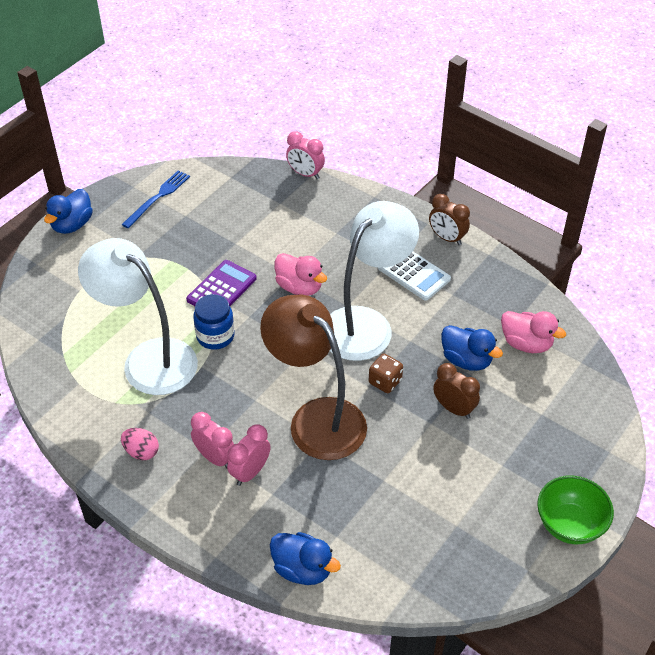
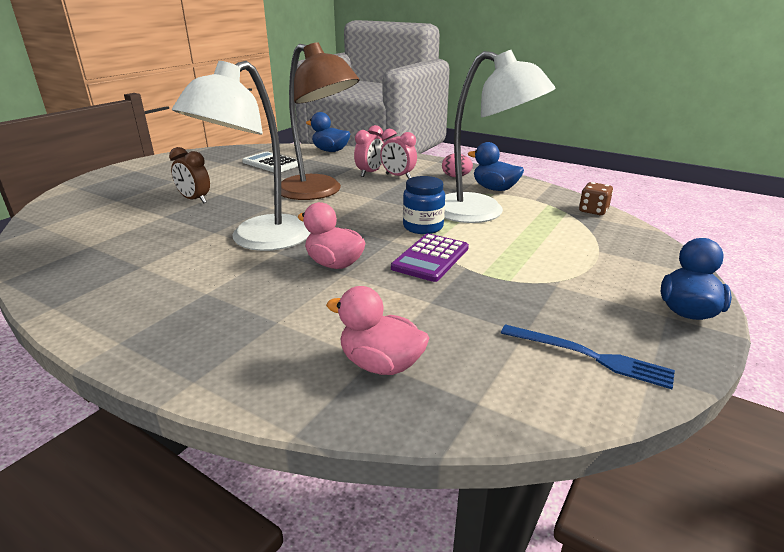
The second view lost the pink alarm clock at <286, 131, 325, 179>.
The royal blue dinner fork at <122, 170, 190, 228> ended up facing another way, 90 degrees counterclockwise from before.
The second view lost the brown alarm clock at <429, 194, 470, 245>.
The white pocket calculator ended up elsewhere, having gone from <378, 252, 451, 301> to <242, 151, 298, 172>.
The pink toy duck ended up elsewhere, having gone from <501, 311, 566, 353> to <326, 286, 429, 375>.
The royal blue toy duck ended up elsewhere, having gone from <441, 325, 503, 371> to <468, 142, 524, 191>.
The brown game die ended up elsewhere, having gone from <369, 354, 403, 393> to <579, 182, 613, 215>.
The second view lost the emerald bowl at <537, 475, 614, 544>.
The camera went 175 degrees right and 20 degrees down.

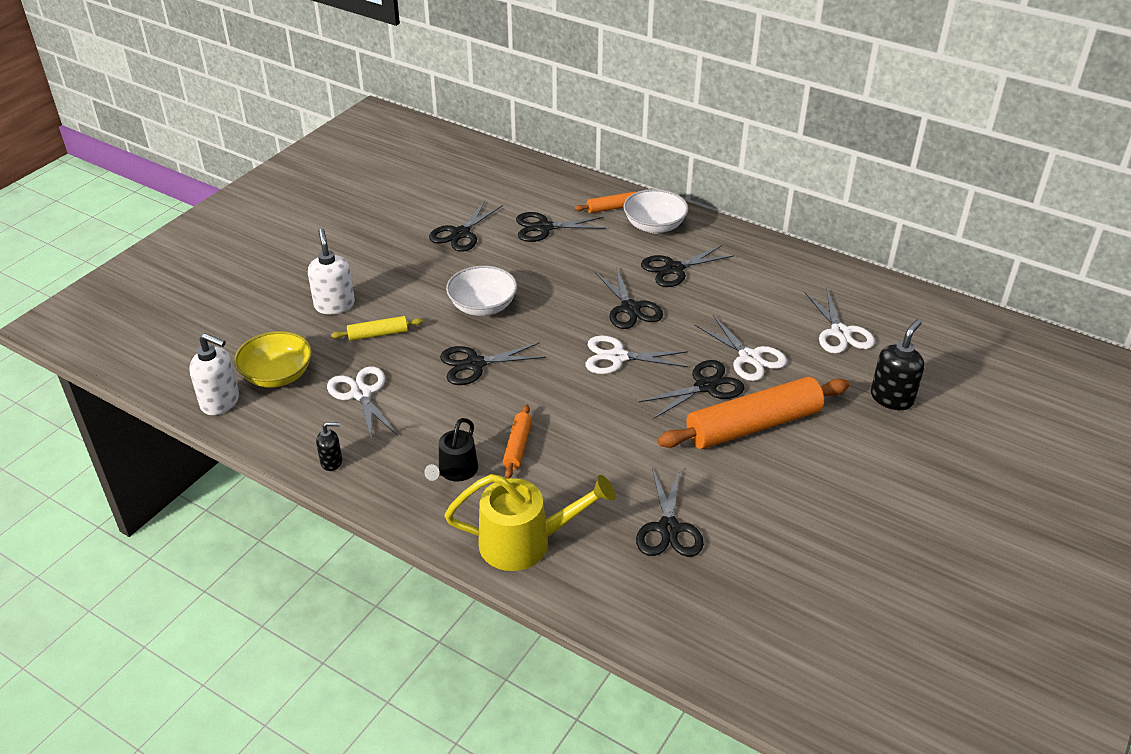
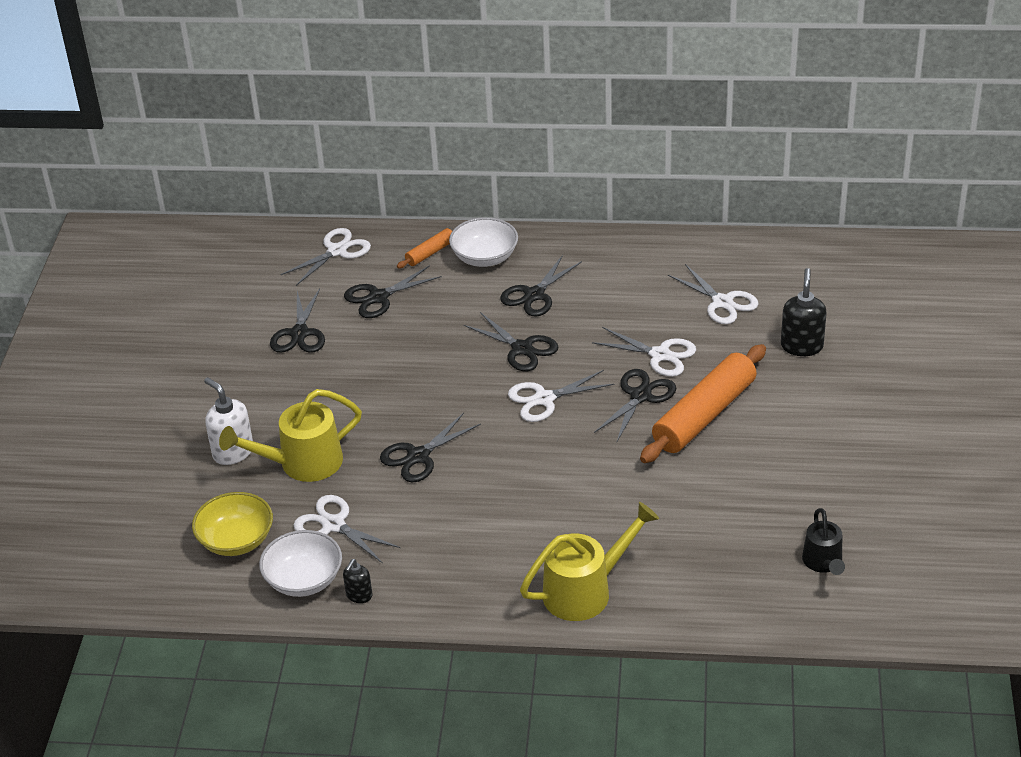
The white bowl ended up elsewhere, having gone from <446, 266, 517, 316> to <259, 530, 342, 597>.
Where the bright yellow rolling pin stood at <331, 316, 423, 341>, the bright yellow sprinkling can came to stand at <219, 389, 362, 482>.
The second view lost the white soap pump at <189, 333, 239, 415>.
The second view lost the bright orange rolling pin at <503, 405, 532, 479>.
The jet-black sprinkling can ended up elsewhere, having gone from <424, 418, 478, 481> to <802, 508, 845, 575>.
The jet-black soap pump at <316, 422, 342, 471> ended up facing another way, 150 degrees clockwise from before.
The second view lost the jet-black scissors at <636, 468, 704, 557>.
The second view gained the white scissors at <280, 228, 371, 286>.
The camera went 25 degrees left and 0 degrees up.

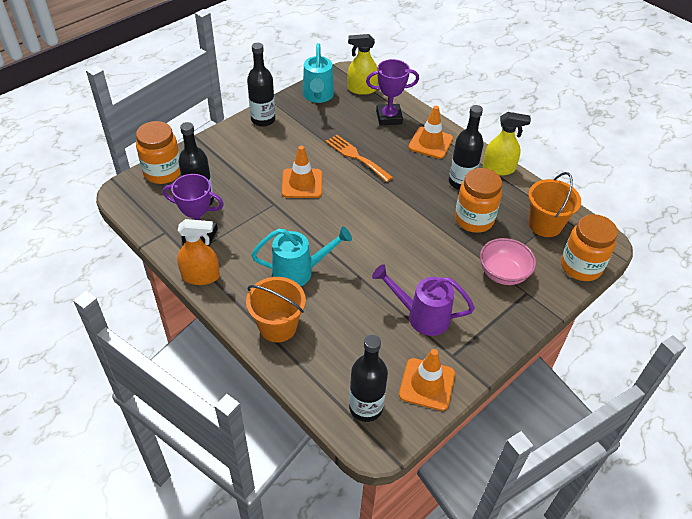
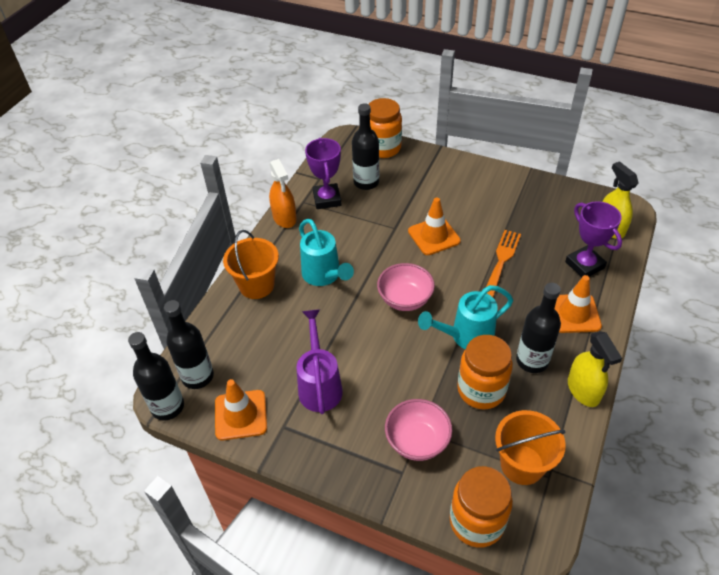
The jet-black drink bottle ended up elsewhere, having gone from <247, 43, 275, 127> to <128, 332, 184, 420>.
The turquoise sprinkling can ended up elsewhere, having gone from <303, 43, 334, 103> to <418, 285, 513, 349>.
The second view gained the pink bowl at <377, 263, 435, 311>.
The camera went 70 degrees right and 0 degrees up.

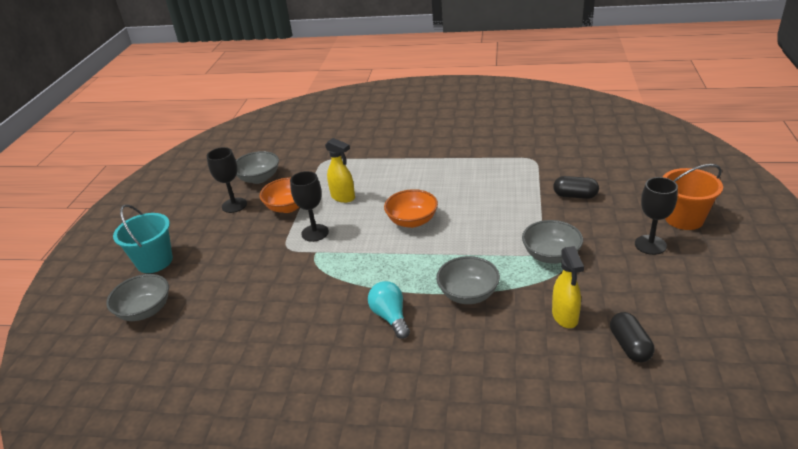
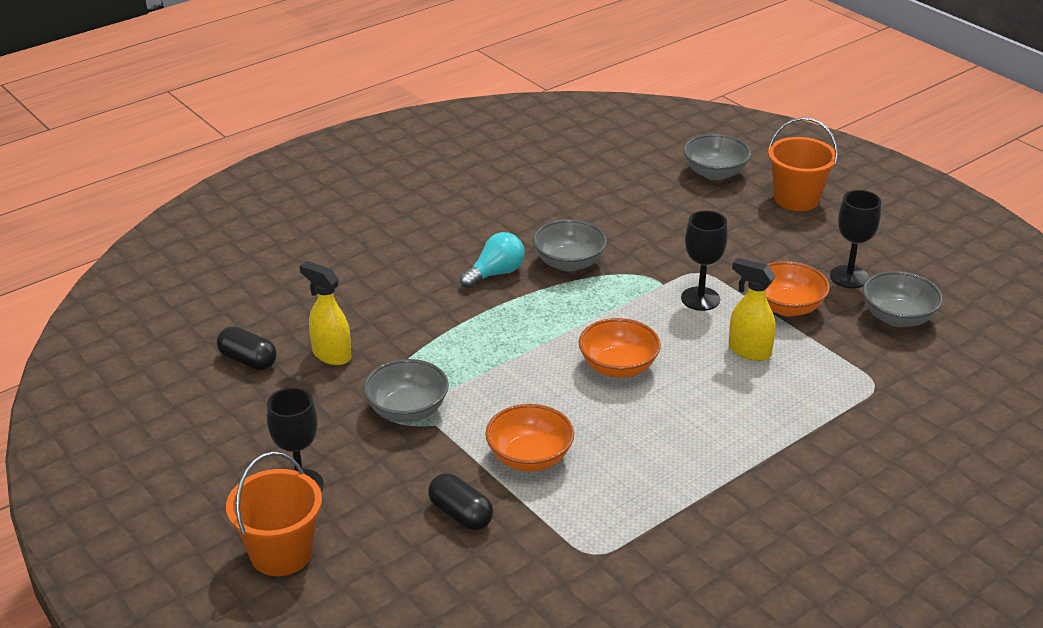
The bright yellow sprayer at <325, 138, 355, 203> ended up facing another way, 45 degrees clockwise from before.
The jet-black pill at <553, 176, 599, 199> ended up facing another way, 75 degrees clockwise from before.
What was the turquoise sand bucket at <113, 204, 173, 273> turned into the bright orange sand bucket at <768, 117, 838, 211>.
The ash-grey bowl ended up elsewhere, having gone from <436, 256, 500, 304> to <533, 219, 607, 272>.
The turquoise lightbulb at <368, 281, 410, 339> ended up facing another way, 60 degrees counterclockwise from before.
The second view gained the bright orange bowl at <485, 404, 574, 472>.
The camera went 130 degrees right and 0 degrees up.

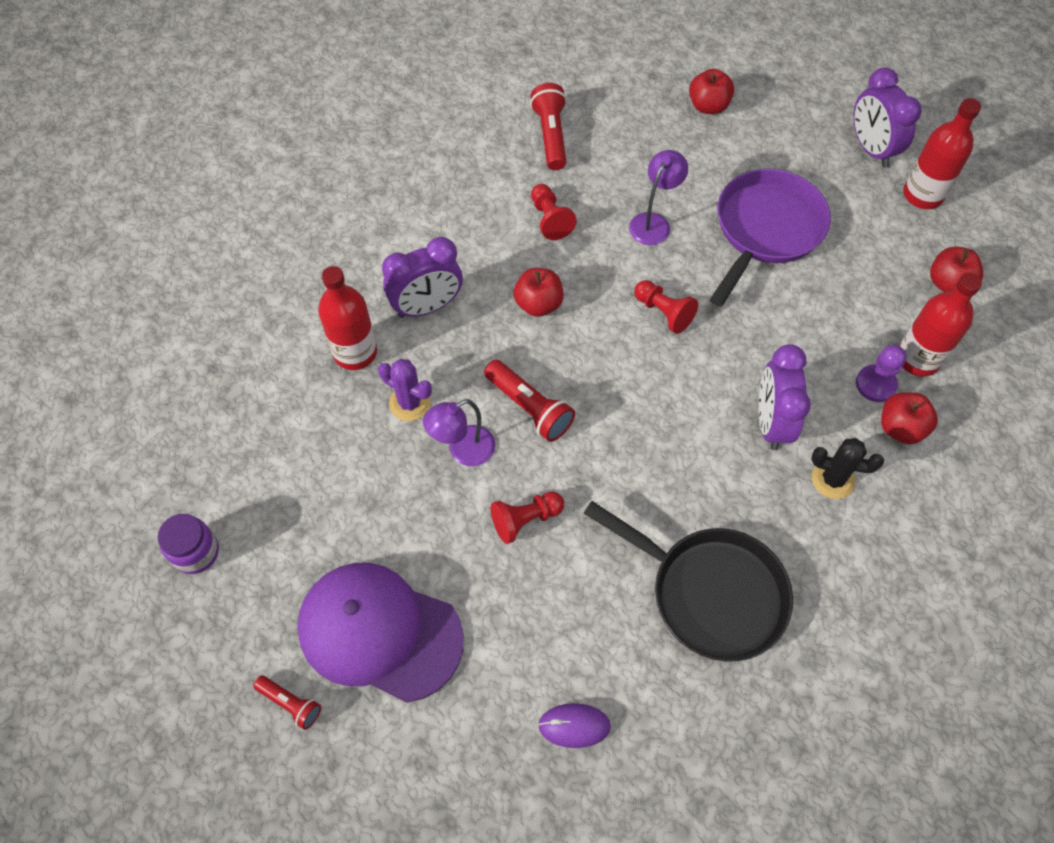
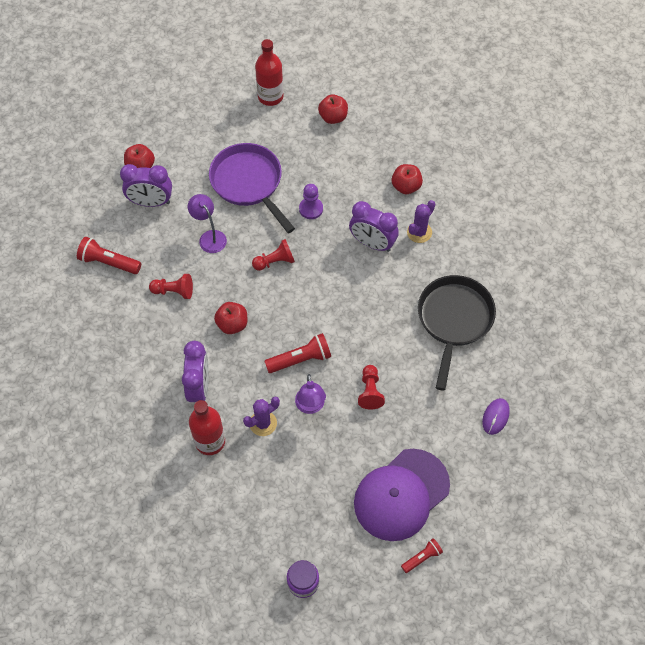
The violet alarm clock ended up elsewhere, having gone from <854, 67, 922, 168> to <120, 164, 172, 207>.
The second view lost the crimson drink bottle at <899, 273, 982, 377>.
The violet game pawn ended up elsewhere, having gone from <856, 345, 906, 402> to <299, 184, 323, 219>.
What was the jet-black prickly plant at <811, 438, 884, 499> turned into the violet prickly plant at <407, 200, 435, 243>.
The jet-black skillet at <584, 501, 793, 662> ended up facing another way, 45 degrees counterclockwise from before.
The camera went 65 degrees left and 0 degrees up.

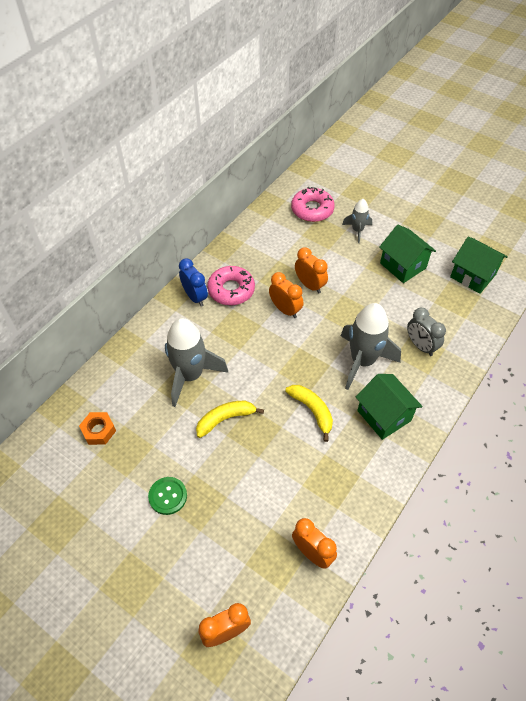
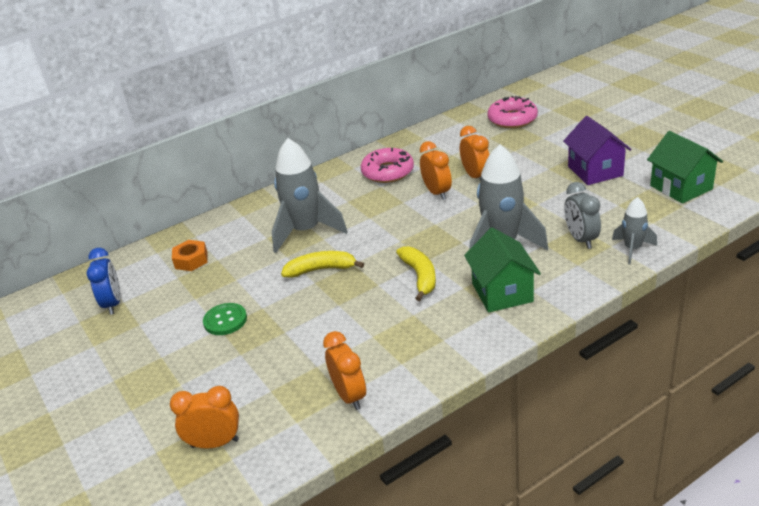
The ash-grey spaceship ended up elsewhere, having gone from <342, 199, 372, 243> to <612, 197, 657, 264>.
What was the emerald cottage at <379, 225, 436, 283> turned into the violet cottage at <563, 116, 632, 185>.
The royal blue alarm clock ended up elsewhere, having gone from <179, 258, 208, 307> to <87, 248, 120, 315>.
The camera went 25 degrees right and 20 degrees down.

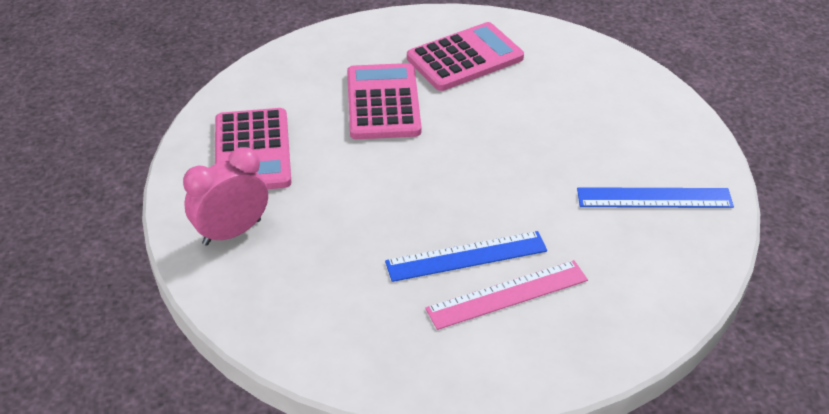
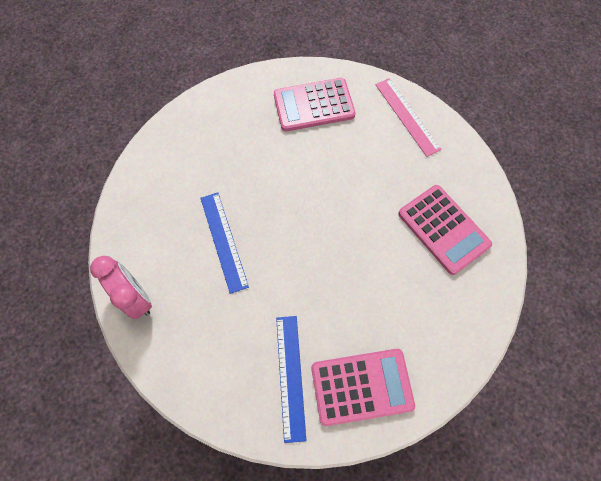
The pink pocket calculator ended up elsewhere, having gone from <347, 63, 421, 139> to <311, 349, 415, 426>.
The pink alarm clock ended up elsewhere, having gone from <183, 147, 268, 246> to <90, 256, 152, 319>.
The pink measuring stick ended up elsewhere, having gone from <425, 260, 588, 330> to <375, 78, 442, 157>.
The camera went 85 degrees right and 25 degrees up.

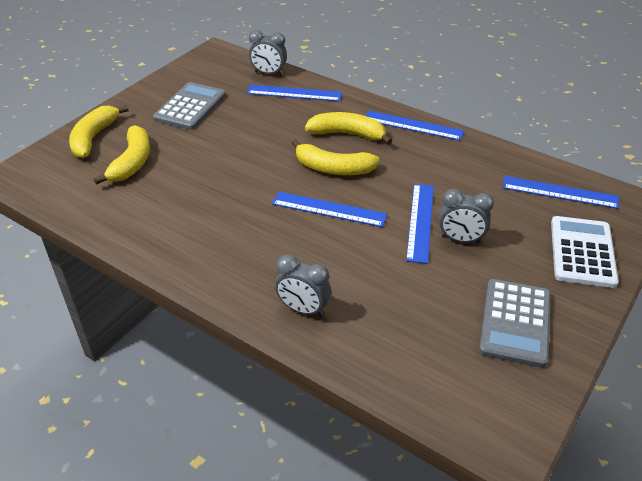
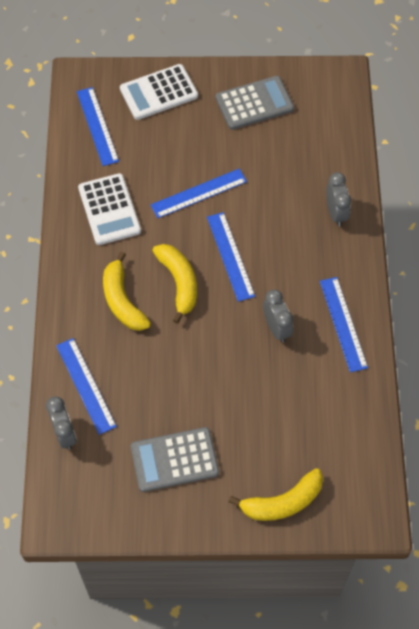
The royal blue measuring stick ended up elsewhere, having gone from <366, 111, 464, 141> to <320, 277, 368, 372>.
The second view lost the bright yellow banana fruit at <94, 125, 150, 185>.
The ash-grey alarm clock ended up elsewhere, having gone from <439, 189, 494, 243> to <263, 290, 293, 343>.
The second view gained the white pocket calculator at <78, 173, 141, 245>.
The camera went 125 degrees left and 20 degrees up.

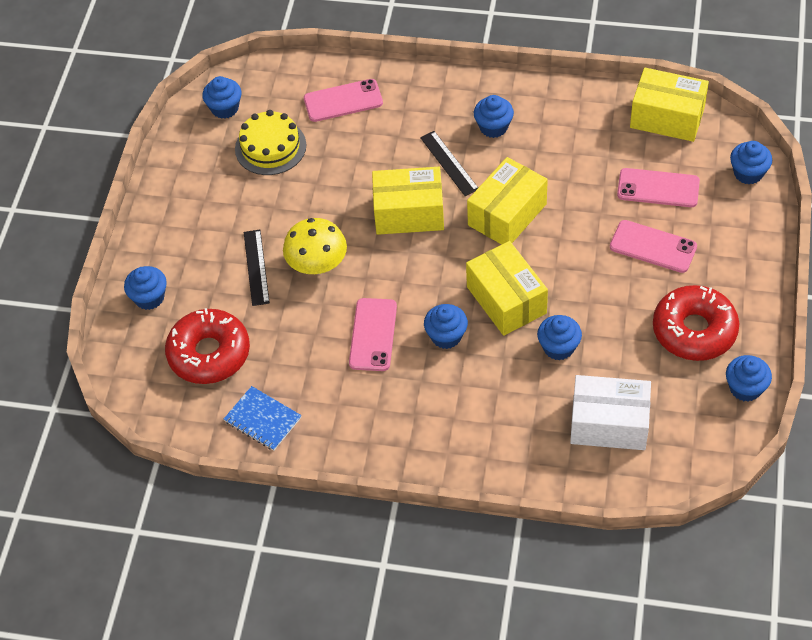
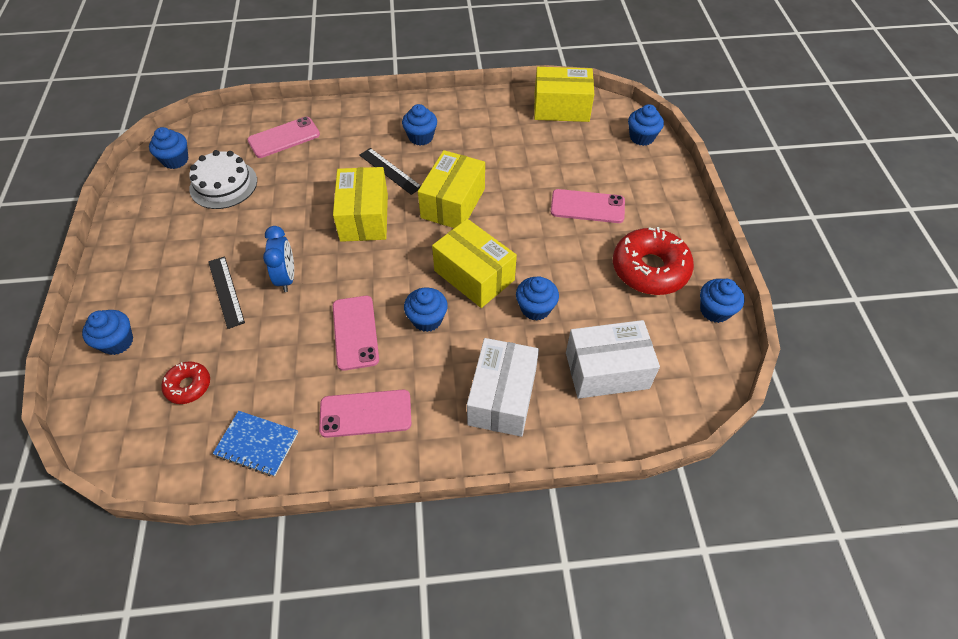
What was the bright yellow layer cake at <235, 110, 306, 175> turned into the white layer cake at <189, 150, 257, 209>.
The bright yellow parcel at <372, 167, 444, 235> ended up facing another way, 75 degrees counterclockwise from before.
The pink smartphone ended up elsewhere, having gone from <617, 168, 700, 207> to <319, 390, 411, 438>.
Where the bright yellow fungus stood at <283, 218, 347, 274>, the royal blue alarm clock came to stand at <263, 226, 294, 292>.
The size of the crimson glazed donut at <165, 308, 250, 384> changed by a factor of 0.52.
The second view gained the white parcel at <467, 338, 539, 437>.
The camera went 20 degrees left and 0 degrees up.

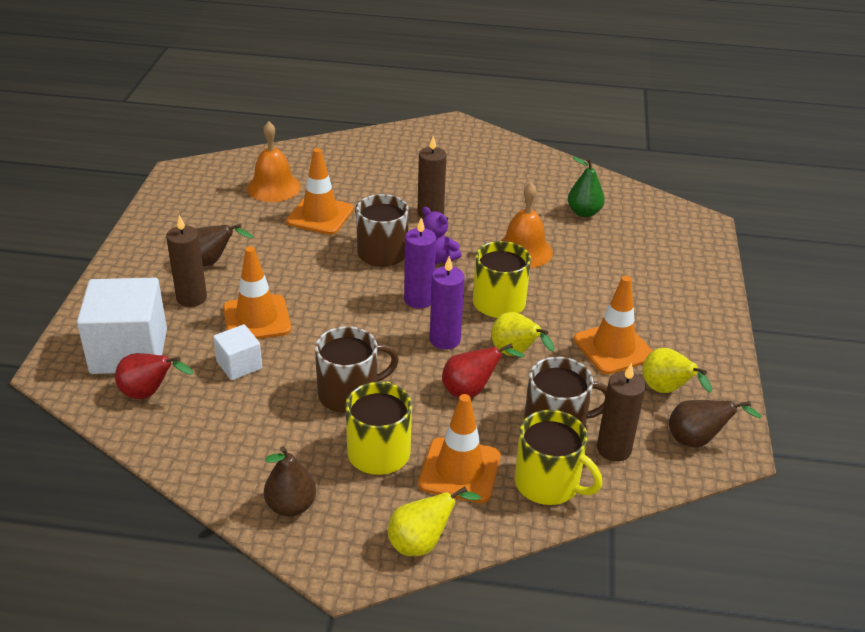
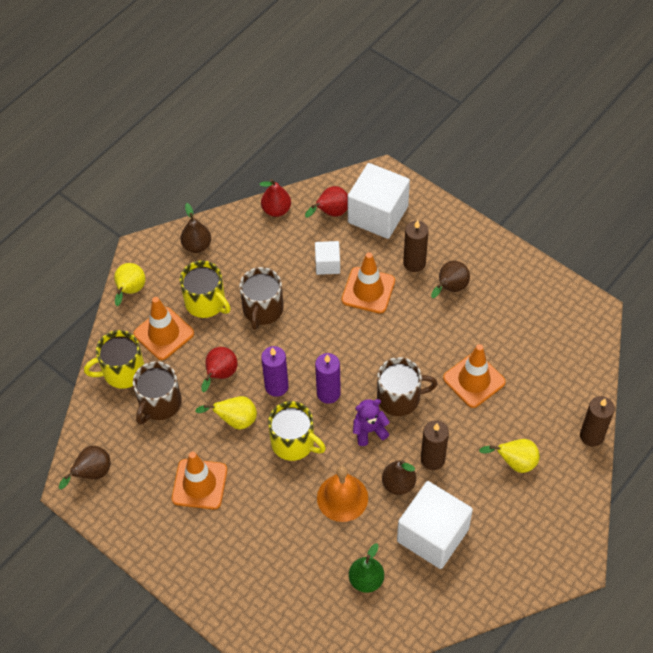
The second view lost the bright orange school bell at <247, 121, 301, 202>.
The bright yellow pear fruit ended up elsewhere, having gone from <642, 348, 712, 393> to <479, 439, 540, 473>.
The brown pillar candle ended up elsewhere, having gone from <597, 363, 646, 462> to <580, 396, 615, 446>.
The second view gained the crimson pear fruit at <259, 179, 291, 217>.
The second view gained the brown pear fruit at <382, 460, 416, 495>.
The second view gained the white solid cube at <397, 481, 473, 569>.
The camera went 125 degrees right and 20 degrees up.

